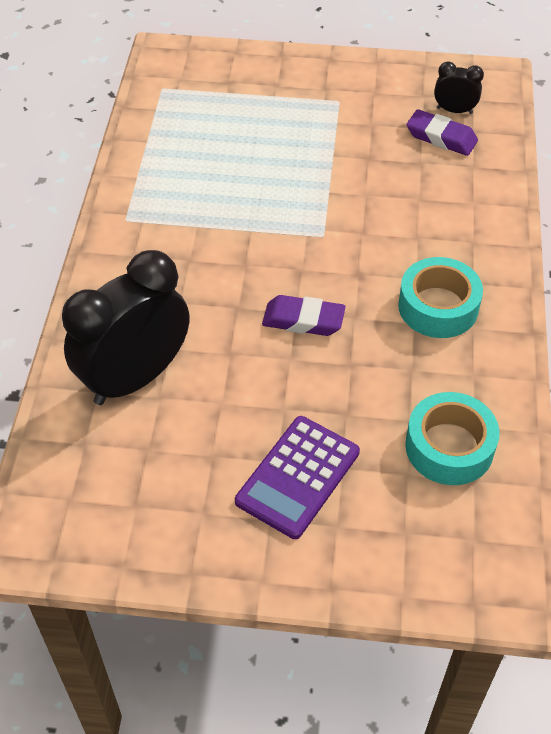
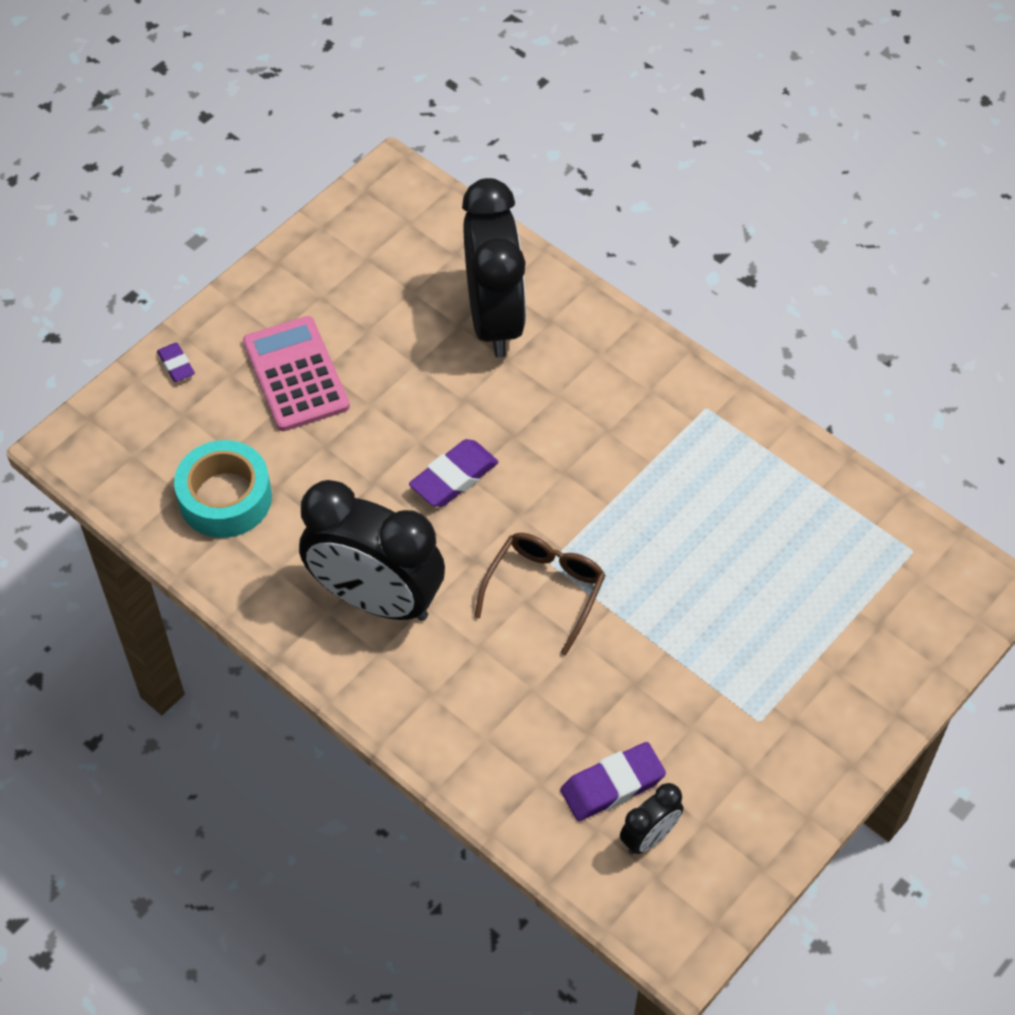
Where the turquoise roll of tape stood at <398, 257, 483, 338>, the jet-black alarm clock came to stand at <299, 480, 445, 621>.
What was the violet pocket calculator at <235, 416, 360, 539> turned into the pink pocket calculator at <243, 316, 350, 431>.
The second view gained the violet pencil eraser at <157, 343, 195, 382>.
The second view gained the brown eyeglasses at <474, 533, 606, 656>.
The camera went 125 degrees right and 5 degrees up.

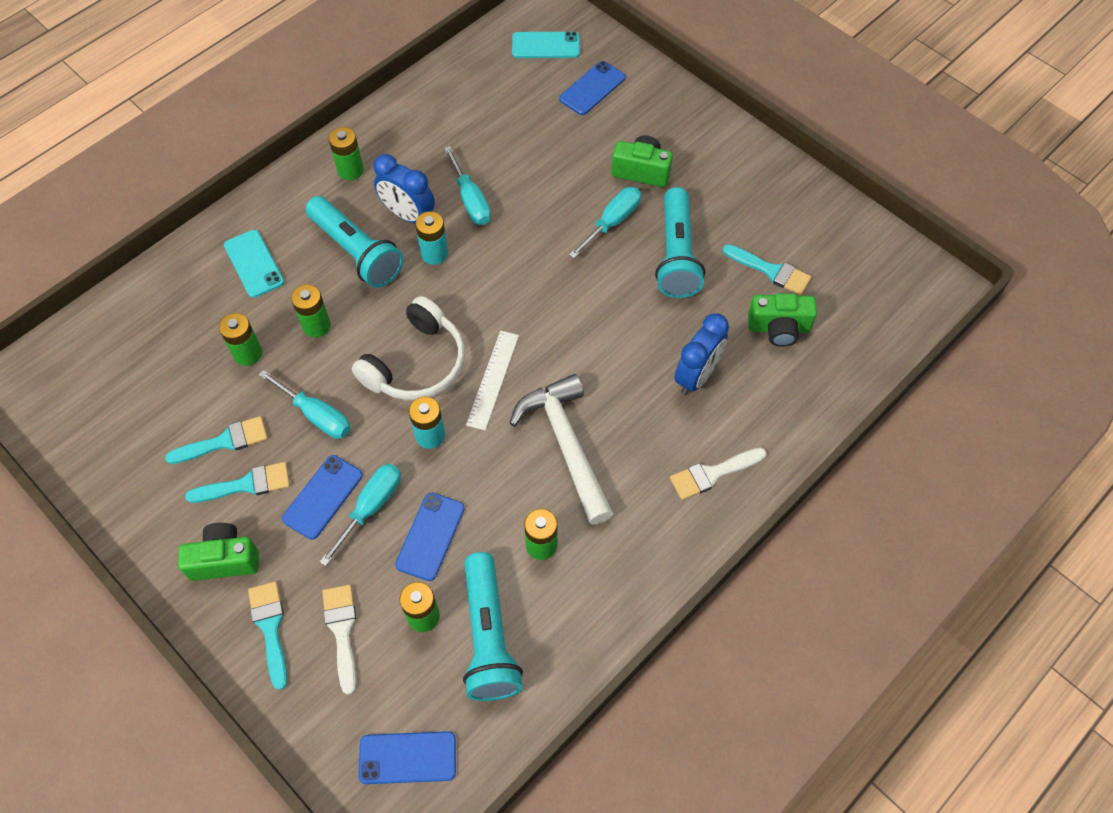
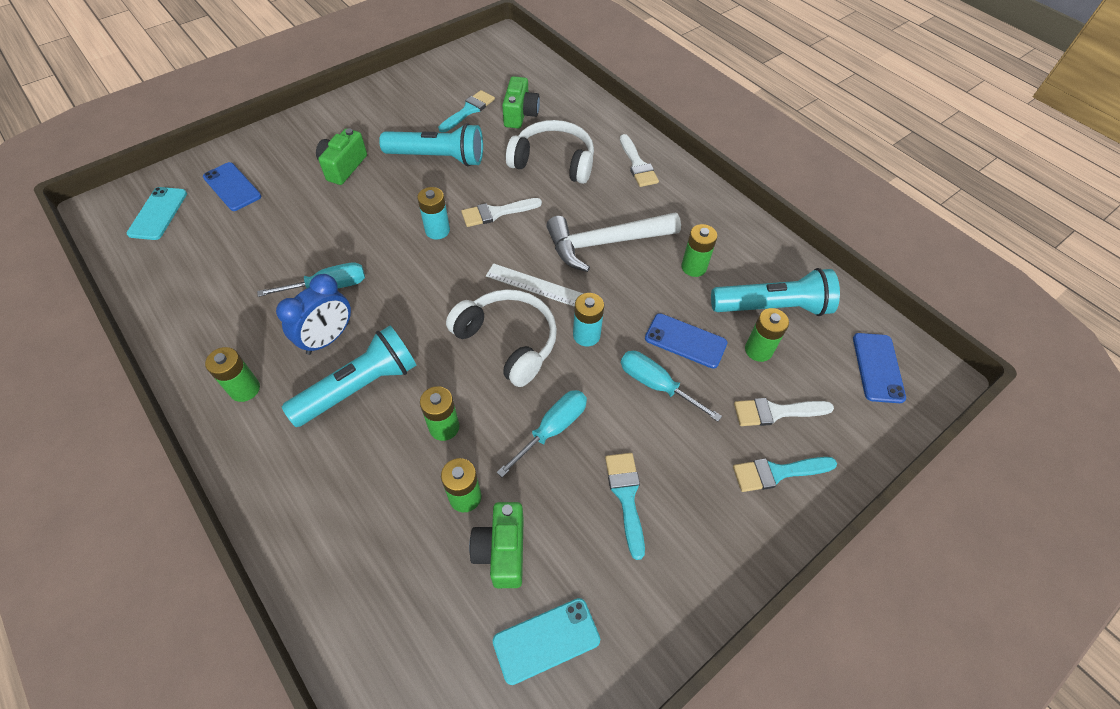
The second view lost the turquoise flat screwdriver at <569, 187, 641, 259>.
The turquoise power cell ended up elsewhere, having gone from <415, 211, 448, 265> to <417, 187, 450, 240>.
The turquoise smartphone ended up elsewhere, having gone from <224, 230, 284, 298> to <493, 598, 600, 685>.
Where the royal blue alarm clock stood at <674, 314, 729, 395>, the white headphones came to stand at <506, 120, 594, 184>.
The second view lost the turquoise paintbrush at <165, 416, 268, 464>.
The second view lost the royal blue smartphone at <282, 455, 363, 540>.
The emerald compact camera ended up elsewhere, having gone from <178, 523, 259, 581> to <469, 502, 524, 588>.
The second view gained the white paintbrush at <461, 198, 542, 227>.
The camera went 85 degrees left and 5 degrees down.

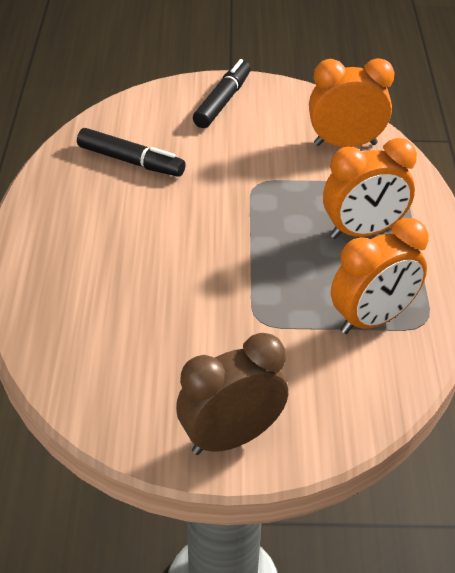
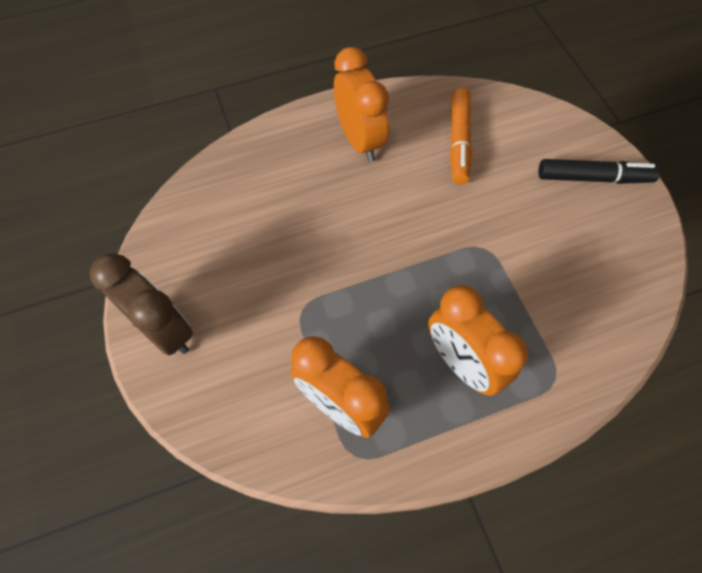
The bright orange alarm clock ended up elsewhere, having gone from <309, 58, 394, 147> to <334, 47, 389, 162>.
What was the jet-black marker at <77, 128, 186, 177> turned into the bright orange marker at <450, 87, 472, 184>.
The camera went 70 degrees right and 20 degrees up.

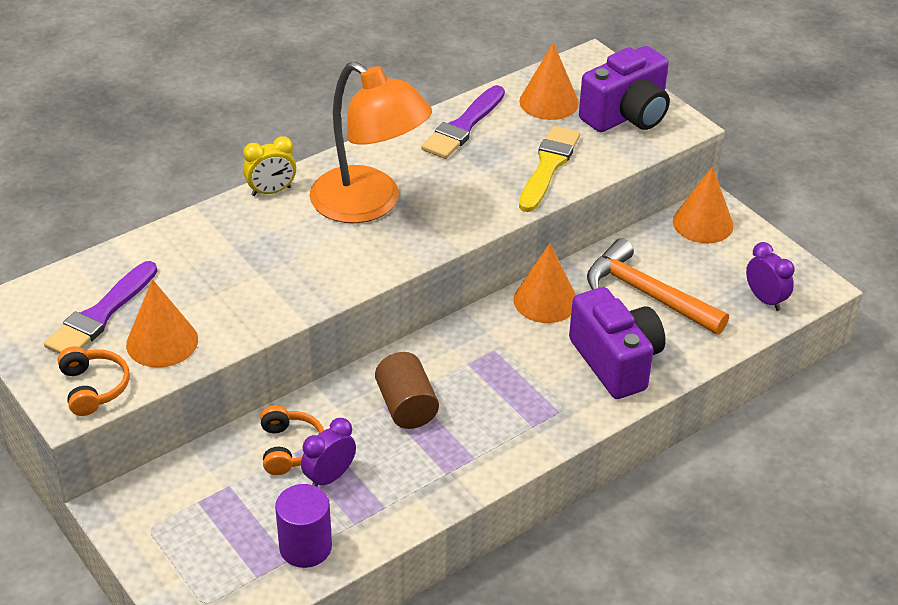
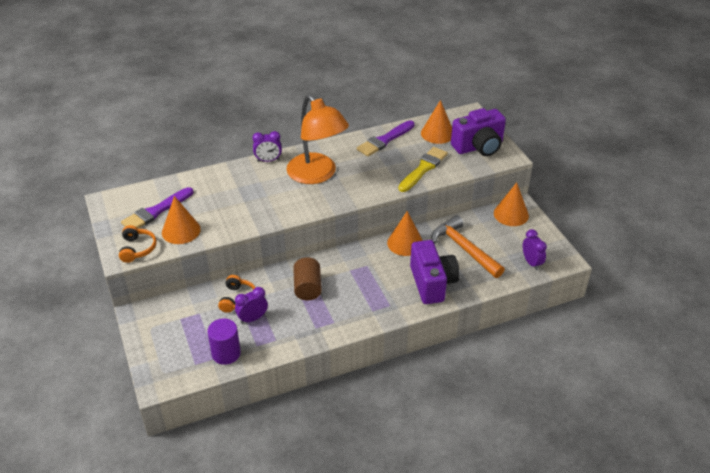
What was the bright yellow alarm clock at <243, 136, 296, 196> turned into the violet alarm clock at <252, 131, 282, 162>.
The camera went 15 degrees right and 0 degrees up.

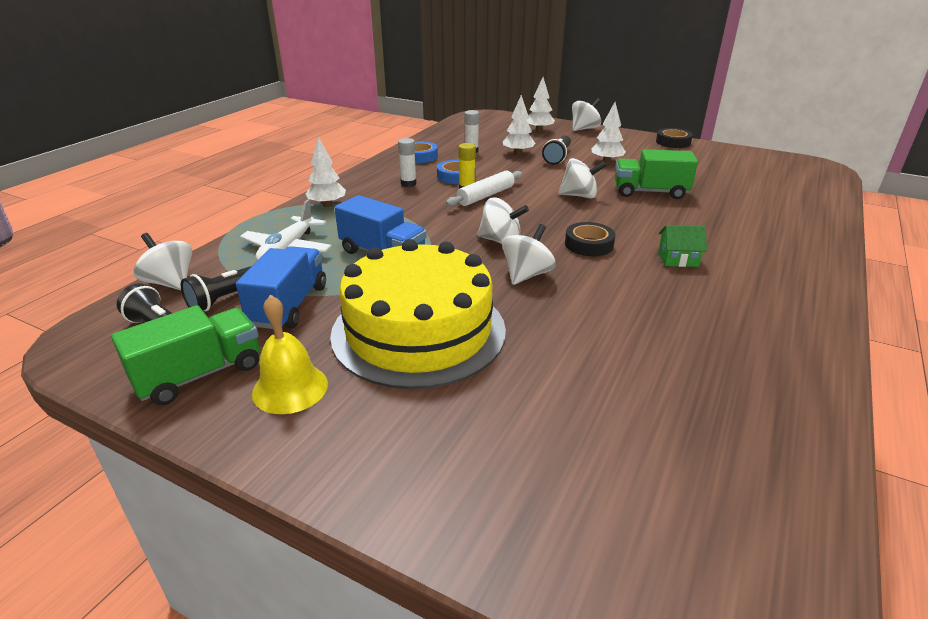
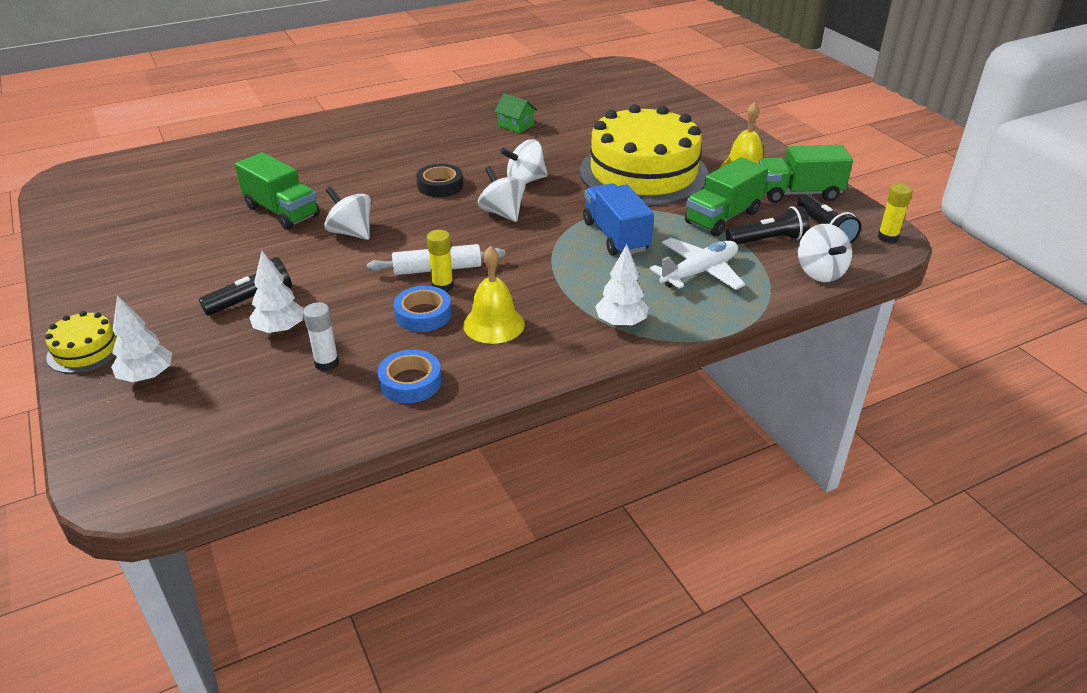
Where the white spinning top stood at <572, 98, 601, 131>, the bright yellow layer cake came to stand at <45, 311, 117, 374>.
The second view lost the white tree at <591, 102, 626, 163>.
The second view lost the jet-black roll of tape at <656, 128, 693, 148>.
Where the white glue stood at <398, 138, 417, 187>, the bright yellow school bell came to stand at <463, 246, 525, 344>.
The emerald cottage ended up elsewhere, having gone from <658, 225, 707, 267> to <494, 93, 537, 133>.
What was the royal blue toy truck at <236, 246, 326, 329> turned into the emerald toy truck at <685, 157, 768, 236>.
The second view gained the bright yellow glue at <878, 184, 913, 243>.
The camera went 145 degrees left and 5 degrees up.

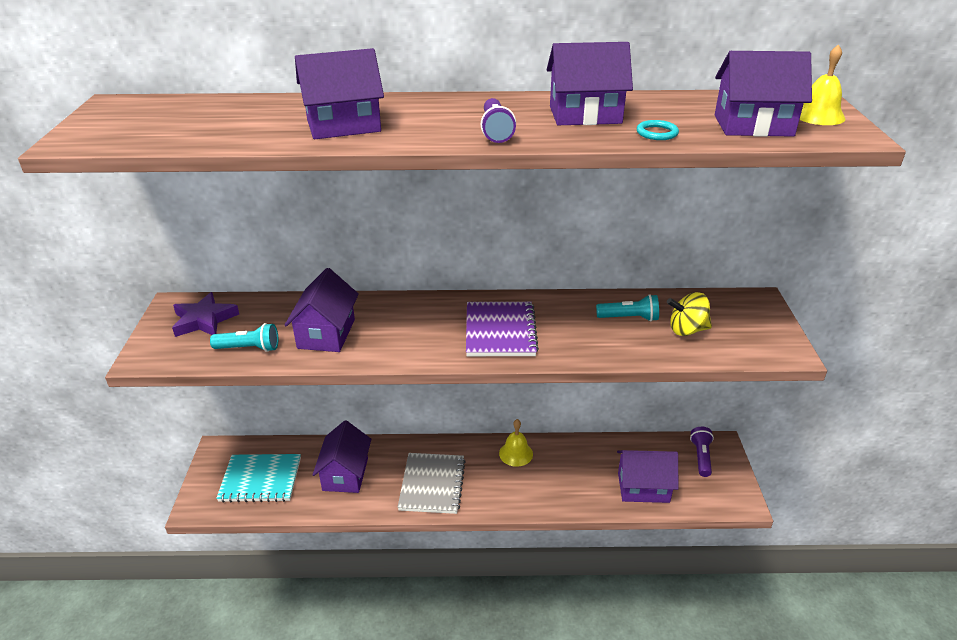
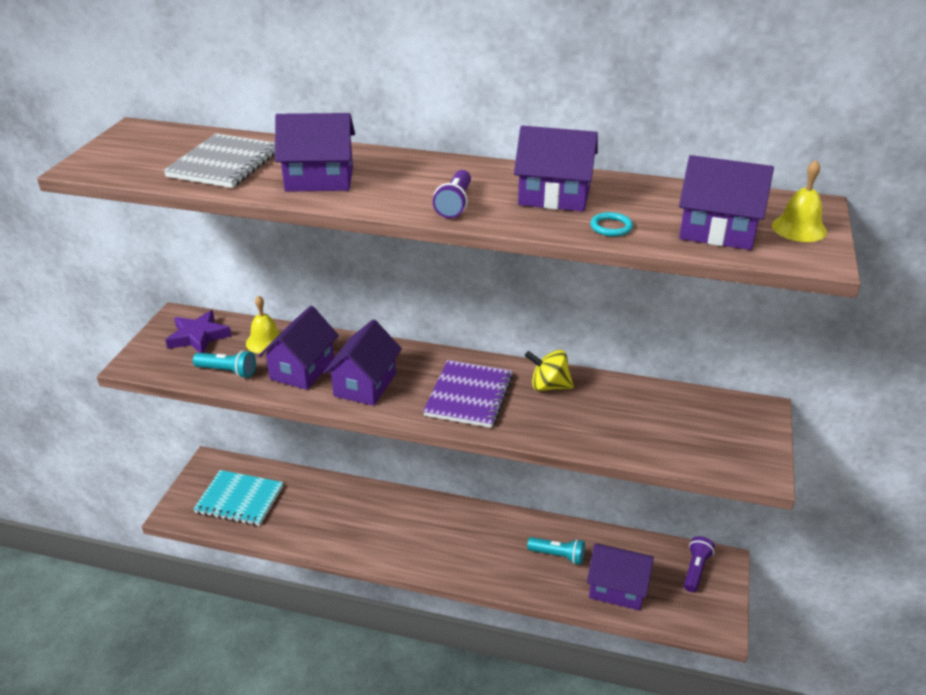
The bright yellow spinning top ended up elsewhere, having gone from <667, 292, 712, 336> to <525, 350, 574, 391>.
The turquoise flashlight ended up elsewhere, having gone from <596, 294, 659, 322> to <527, 537, 585, 565>.
The bright yellow school bell ended up elsewhere, having gone from <499, 419, 533, 467> to <246, 295, 280, 353>.
The violet cottage ended up elsewhere, having gone from <313, 421, 371, 493> to <323, 319, 402, 406>.
The ash-grey notebook ended up elsewhere, having gone from <398, 453, 466, 514> to <163, 133, 275, 188>.
The camera went 15 degrees right and 0 degrees up.

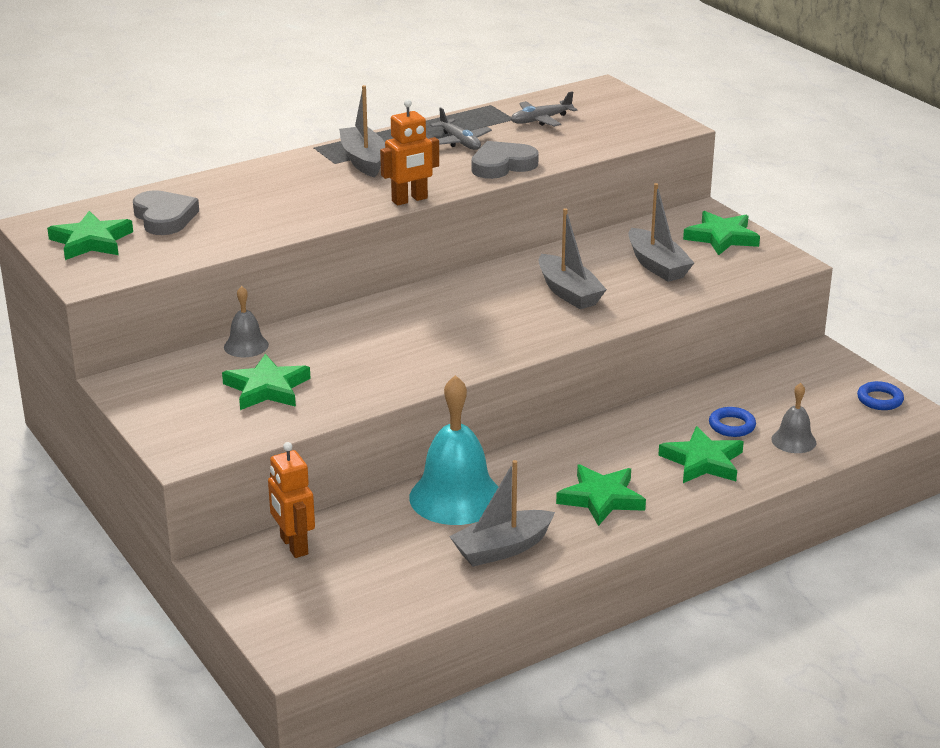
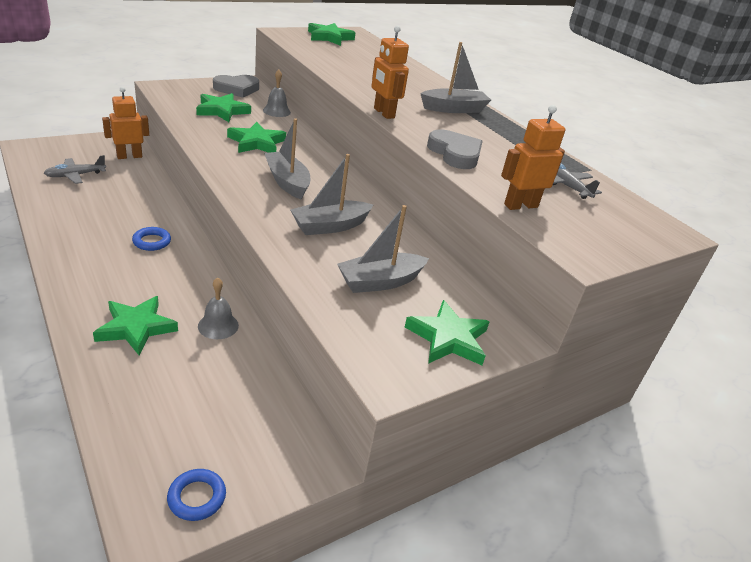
The ash-grey plane ended up elsewhere, having gone from <430, 107, 492, 150> to <44, 155, 106, 184>.
The ash-grey heart shape ended up elsewhere, having gone from <133, 190, 199, 235> to <213, 75, 259, 98>.
The second view lost the turquoise school bell at <409, 375, 498, 525>.
The ash-grey school bell ended up elsewhere, having gone from <771, 383, 816, 453> to <198, 277, 239, 339>.
The royal blue hoop ended up elsewhere, having gone from <709, 407, 756, 437> to <132, 227, 171, 251>.
The ash-grey sailboat ended up elsewhere, having gone from <449, 460, 555, 567> to <264, 118, 310, 199>.
The emerald star ended up elsewhere, having gone from <556, 464, 646, 526> to <227, 122, 286, 153>.
The second view gained the bright orange robot at <501, 105, 565, 210>.
The camera went 85 degrees right and 5 degrees up.

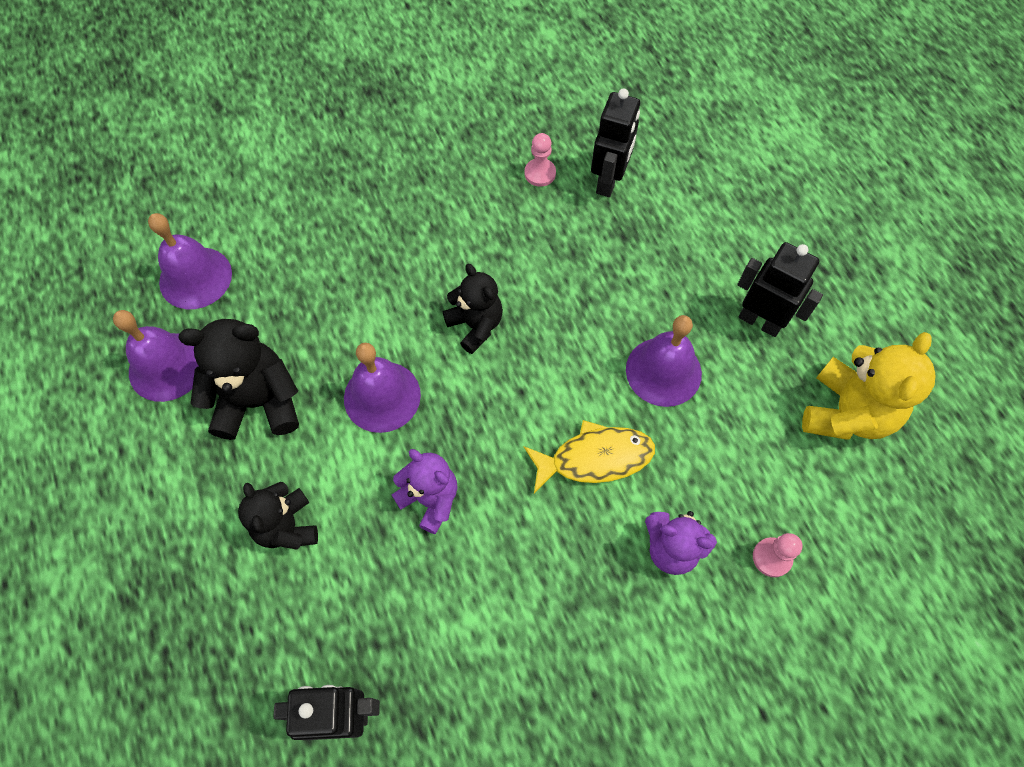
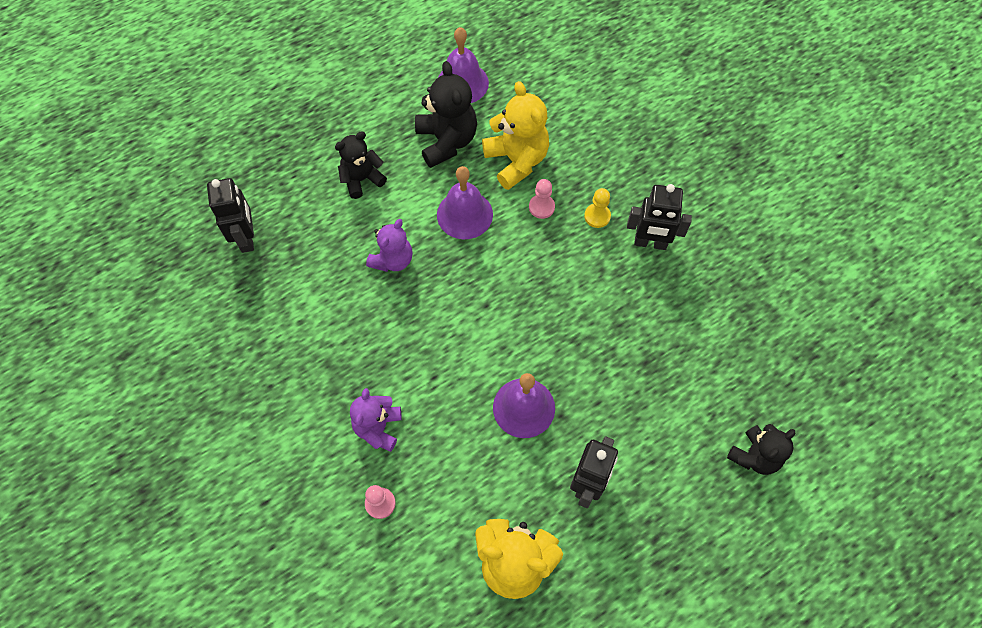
The jet-black robot ended up elsewhere, having gone from <591, 88, 640, 197> to <627, 184, 692, 250>.
The pink game pawn ended up elsewhere, having gone from <525, 133, 556, 187> to <529, 179, 555, 219>.
The second view lost the violet school bell at <148, 213, 232, 309>.
The jet-black teddy bear ended up elsewhere, having gone from <443, 264, 503, 354> to <727, 424, 795, 475>.
The second view lost the bright yellow fish at <524, 420, 655, 493>.
The second view gained the bright yellow teddy bear at <482, 81, 549, 190>.
The second view gained the bright yellow game pawn at <584, 188, 611, 228>.
The camera went 80 degrees right and 0 degrees up.

